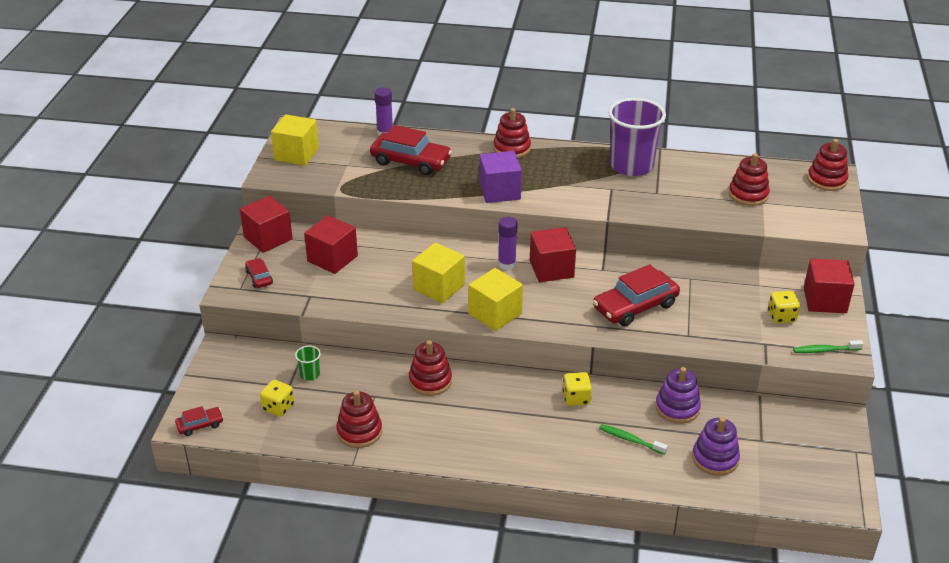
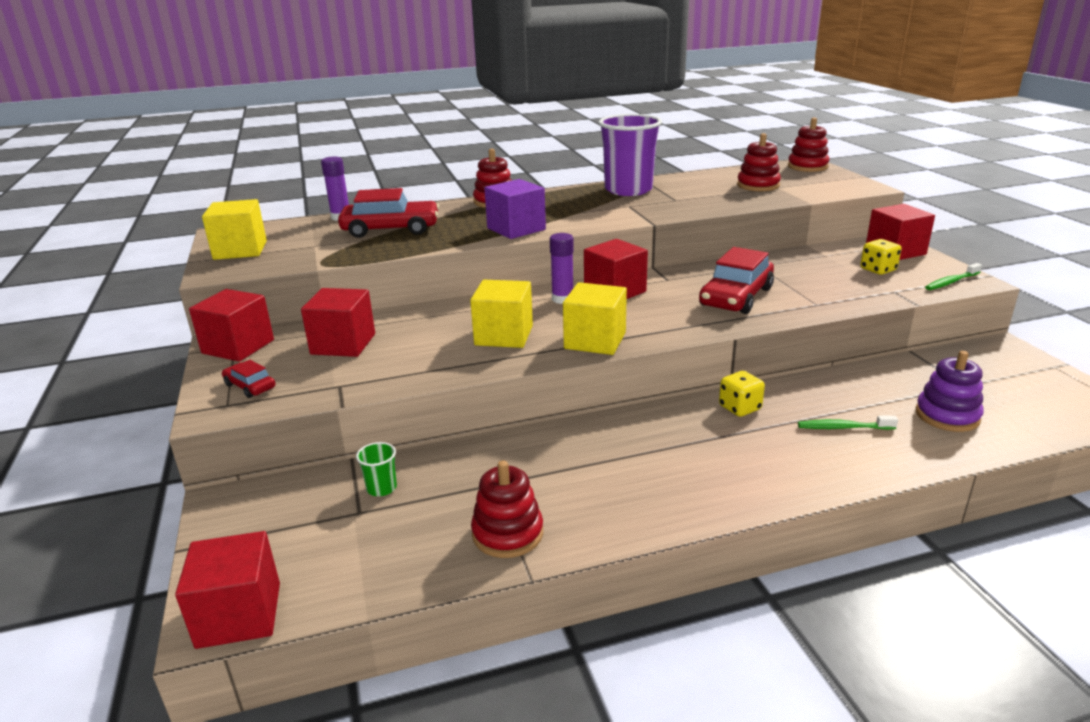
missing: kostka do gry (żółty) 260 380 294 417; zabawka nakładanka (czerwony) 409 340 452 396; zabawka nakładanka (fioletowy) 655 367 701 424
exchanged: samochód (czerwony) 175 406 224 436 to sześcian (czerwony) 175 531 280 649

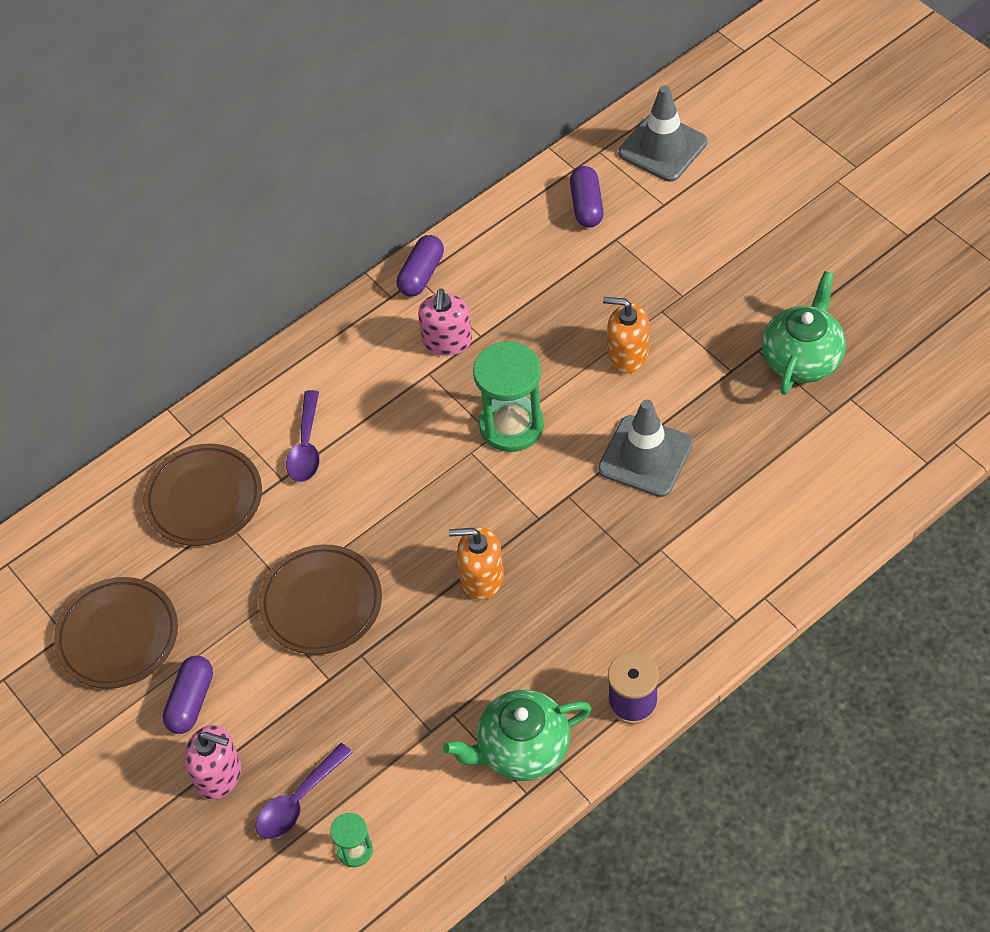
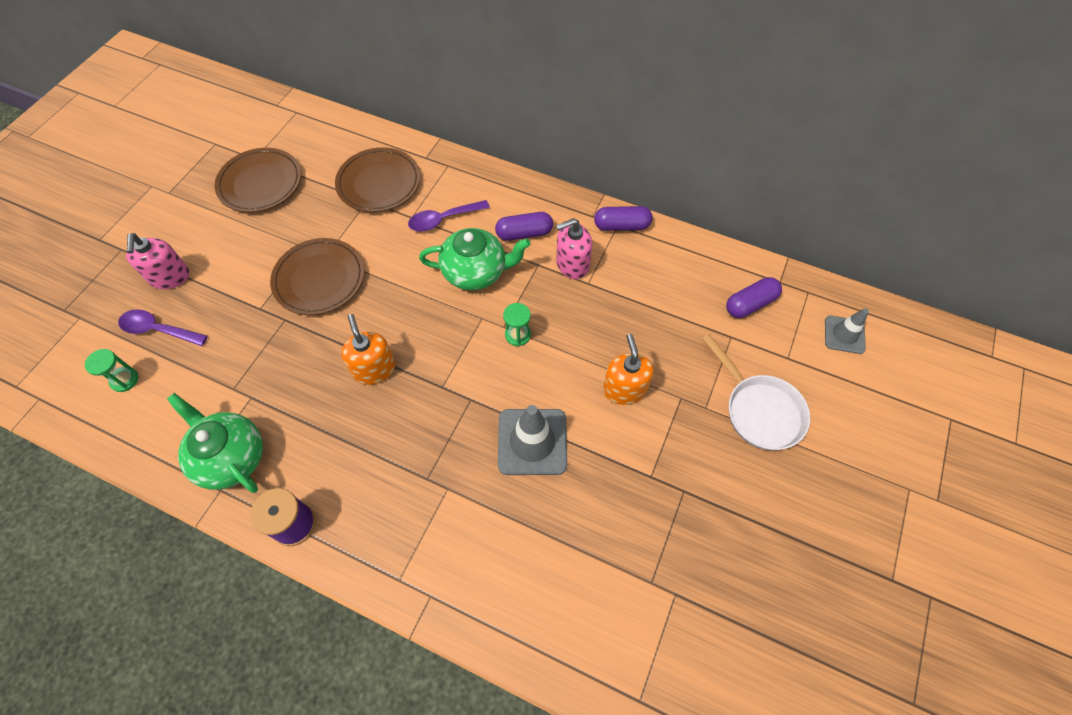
appeared: patelnia (biały) 702 334 810 450
relocated: kapsułka (fioletowy) 163 656 213 734 to 495 212 553 241; imbryk (zielony) 762 271 846 395 to 419 228 531 290
size: klepsydra (zielony) 473 341 544 452 = 503 303 531 346 x0.49; pachołek (szary) 619 85 707 182 = 825 308 869 354 x0.61

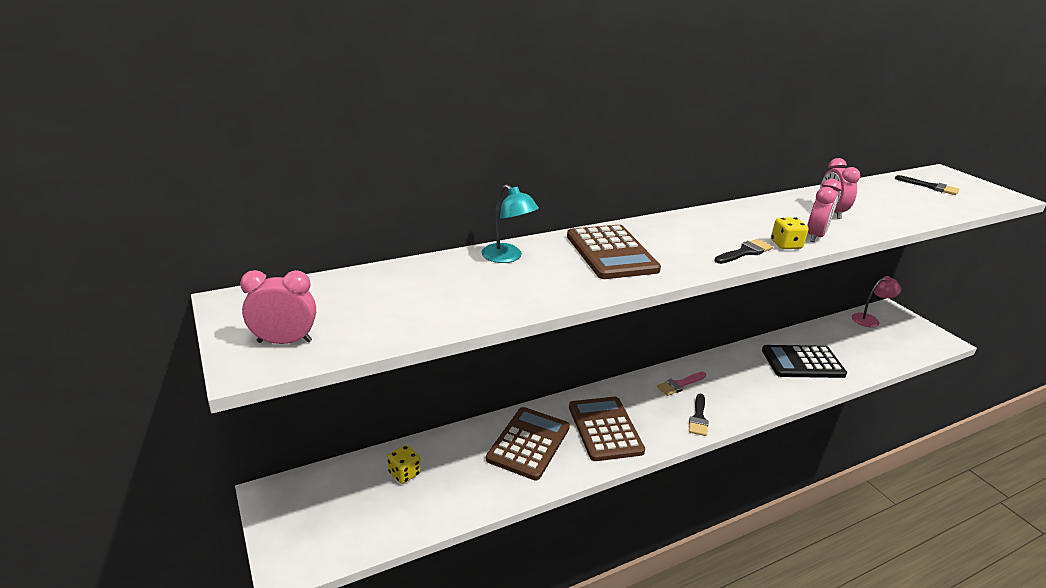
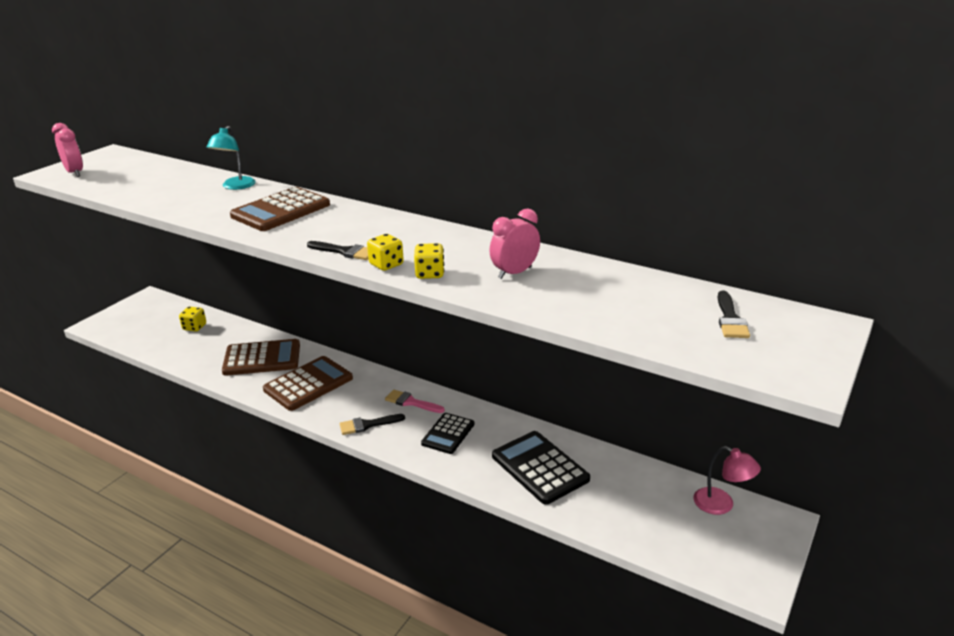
appeared: kalkulator (czarny) 421 413 474 454
exchanged: budzik (różowy) 807 179 842 242 to kostka do gry (żółty) 414 243 444 279

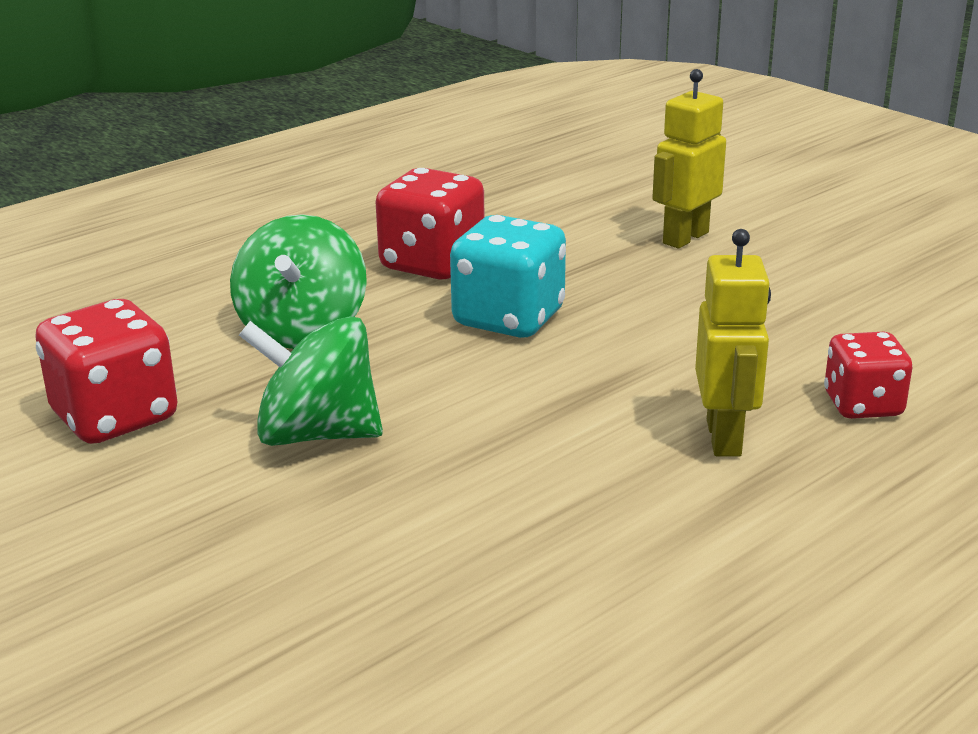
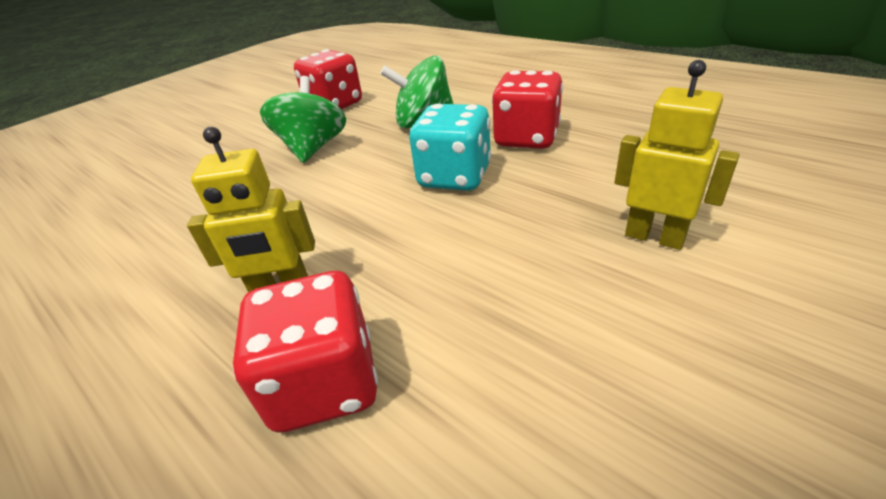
size: kostka do gry (czerwony) 824 332 913 419 = 233 271 378 432 x1.54

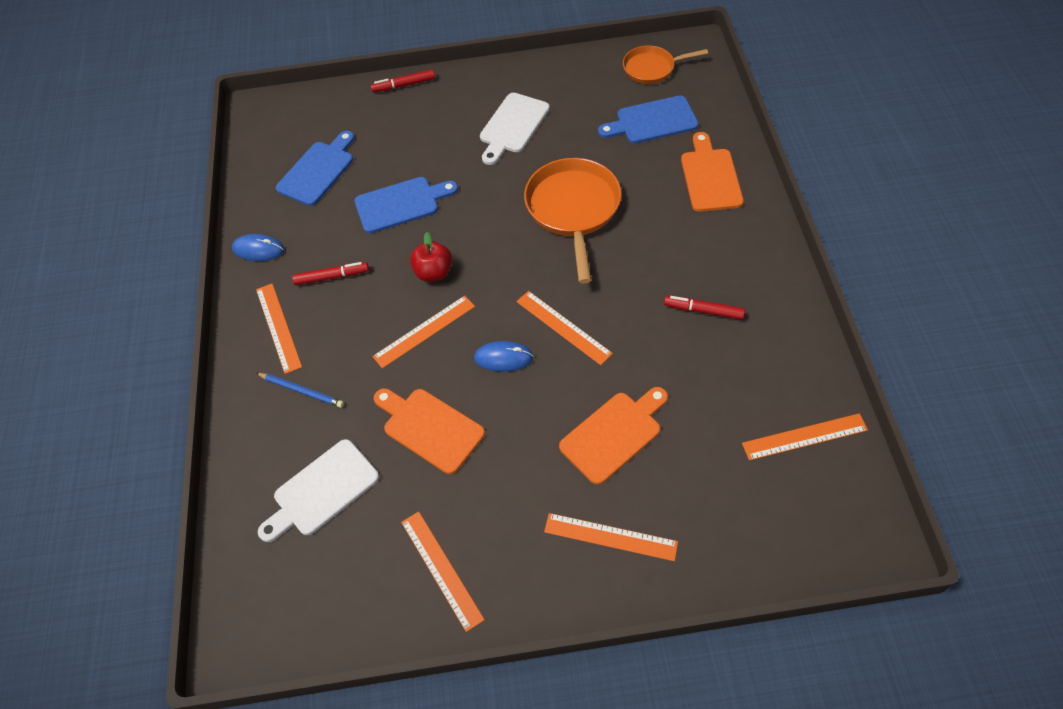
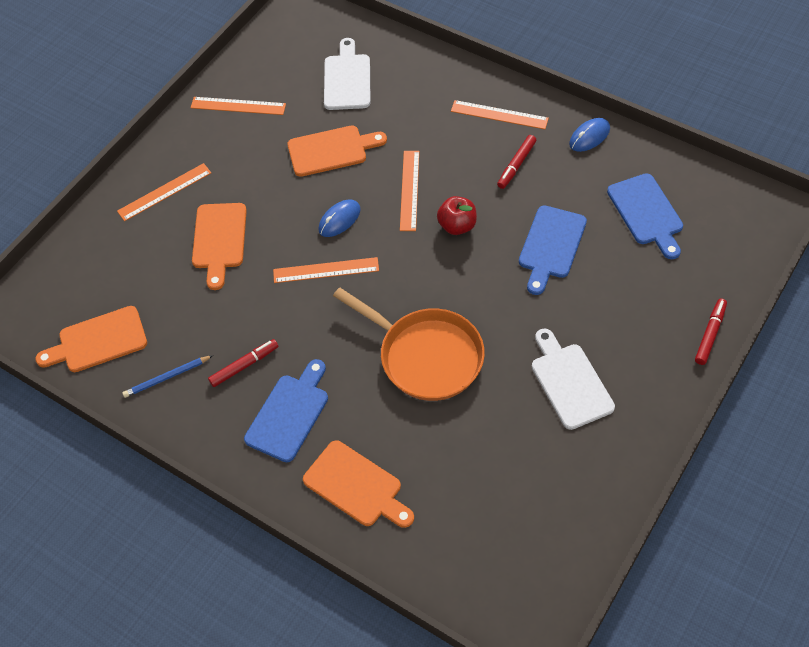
missing: patelnia (pomarańczowy) 623 46 708 84
relocated: ołówek (niebieski) 256 373 344 408 to 122 355 213 398; deska do krojenia (niebieski) 598 95 699 144 to 244 359 328 462
exchanged: linijka (pomarańczowy) 742 413 868 461 to deska do krojenia (pomarańczowy) 35 306 147 372

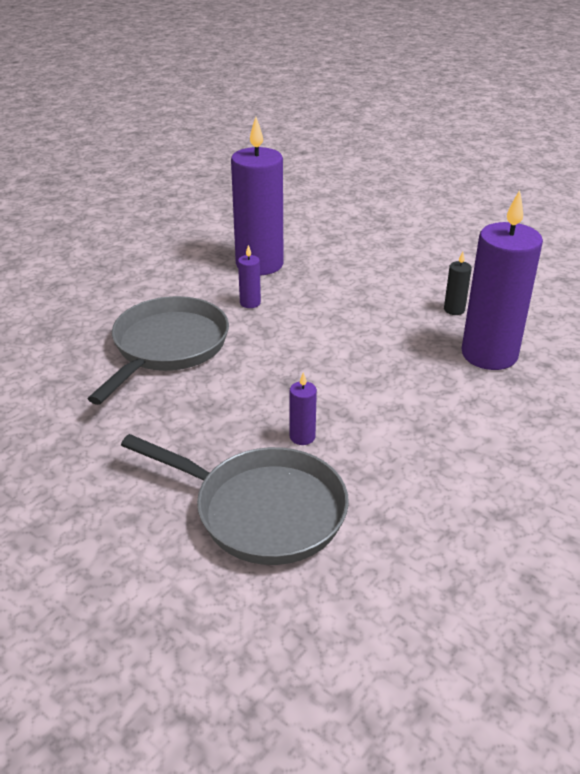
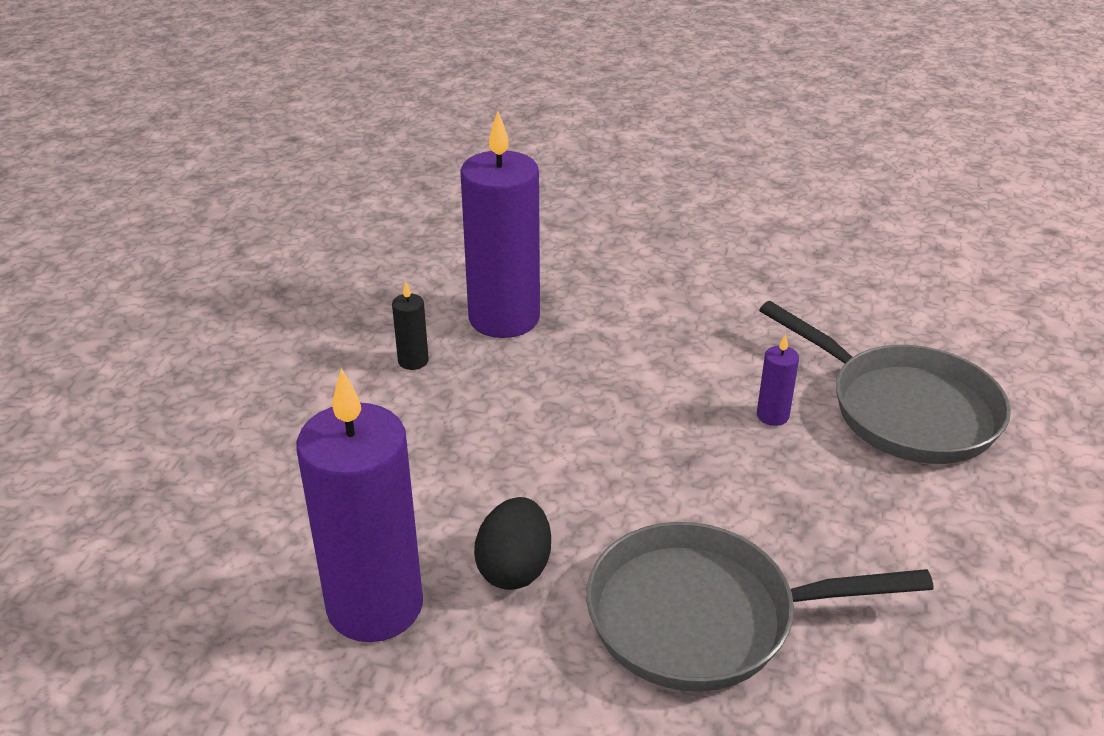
exchanged: świeca (fioletowy) 238 245 261 308 to jajko (czarny) 474 497 551 590
spun: patelnia (szary) 121 434 349 565 = 759 301 1011 464 135 degrees clockwise

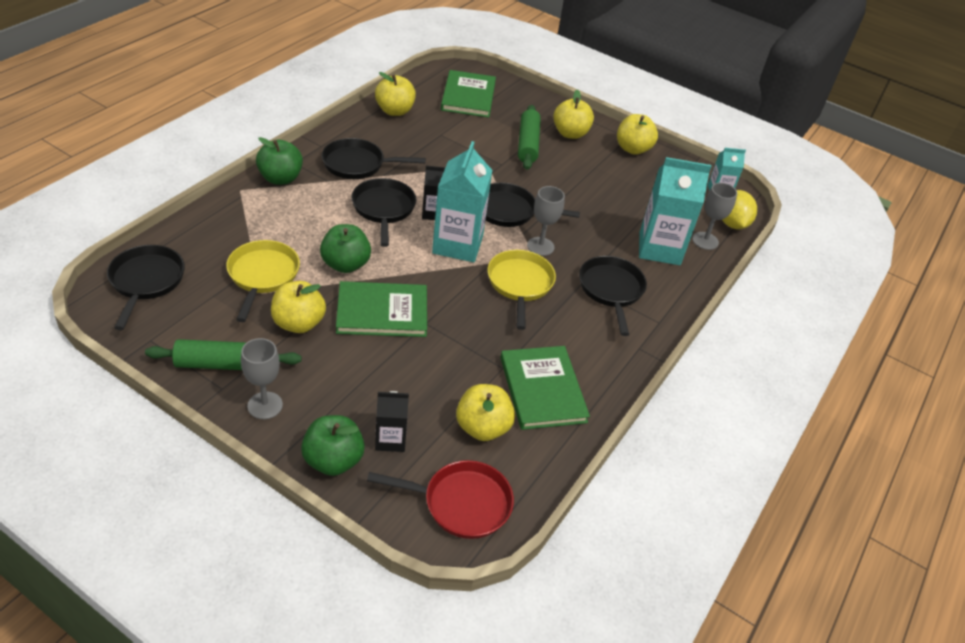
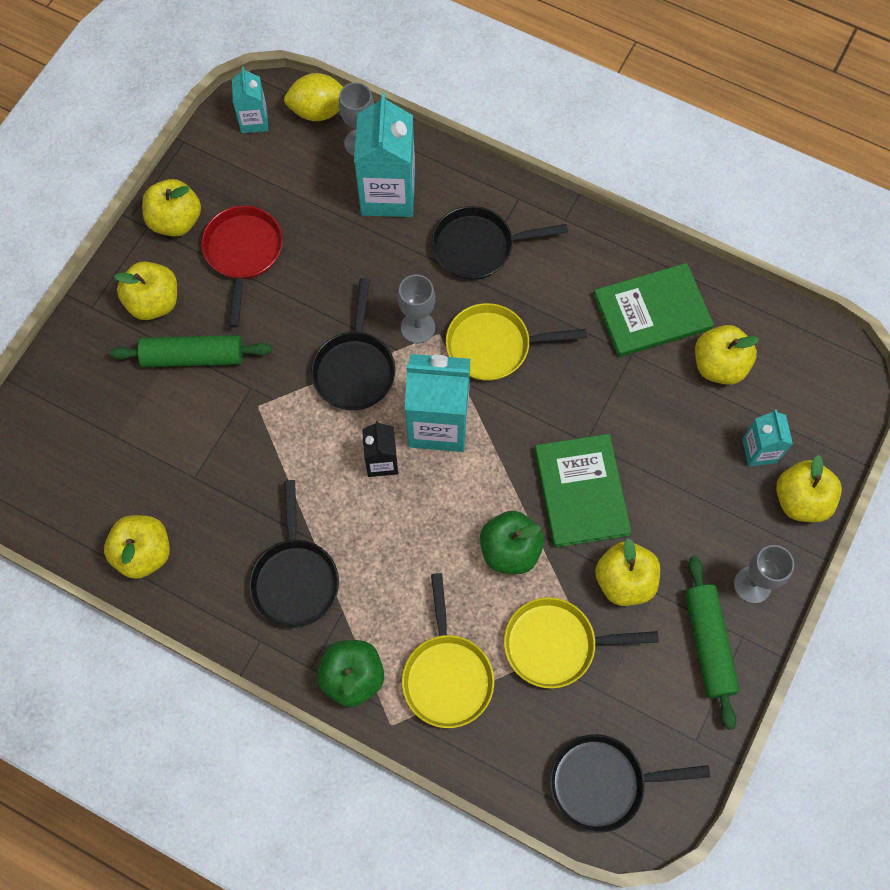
missing: patelnia (czarny) 351 178 416 247; książka (zielony) 441 70 496 118
appeared: patelnia (żółty) 402 573 494 728
relocated: patelnia (czerwony) 367 460 514 539 to 202 206 283 328
colour: jabłko (zielony) 301 415 365 476 to jabłko (żółty) 776 455 842 522; karton mleka (czarny) 375 391 409 452 to karton mleka (turkusowy) 742 409 793 466

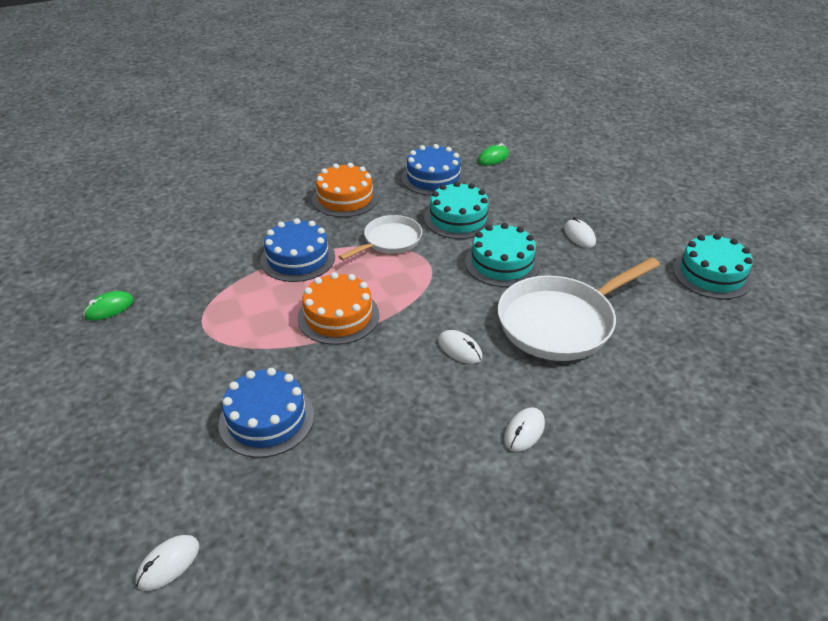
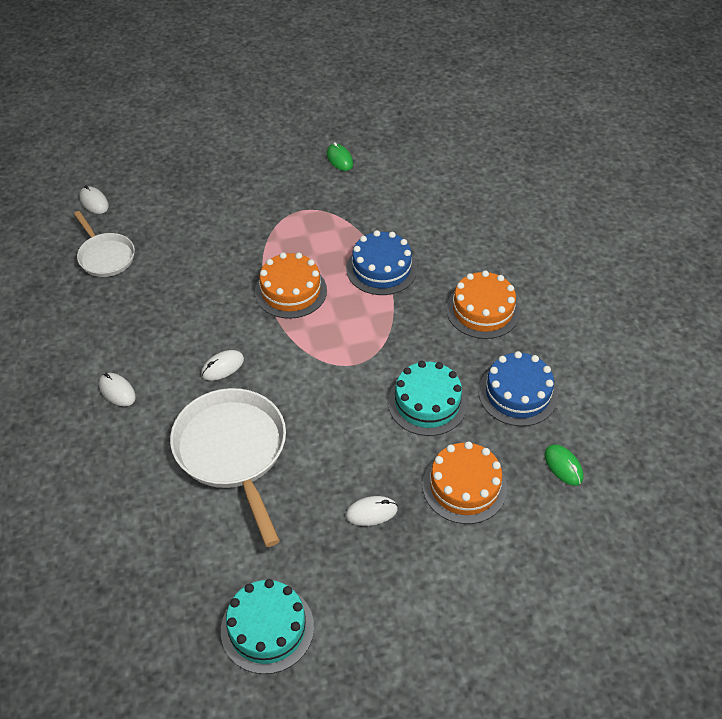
missing: tort (niebieski) 218 368 314 458; tort (turkusowy) 465 223 540 287
appeared: tort (pomarańczowy) 422 441 507 524
relocated: patelnia (biały) 338 215 422 260 to 74 211 135 277

